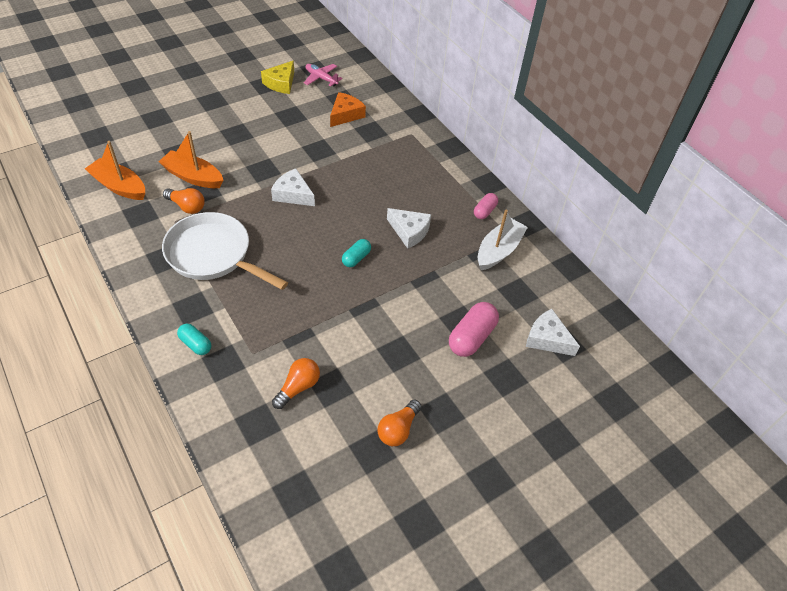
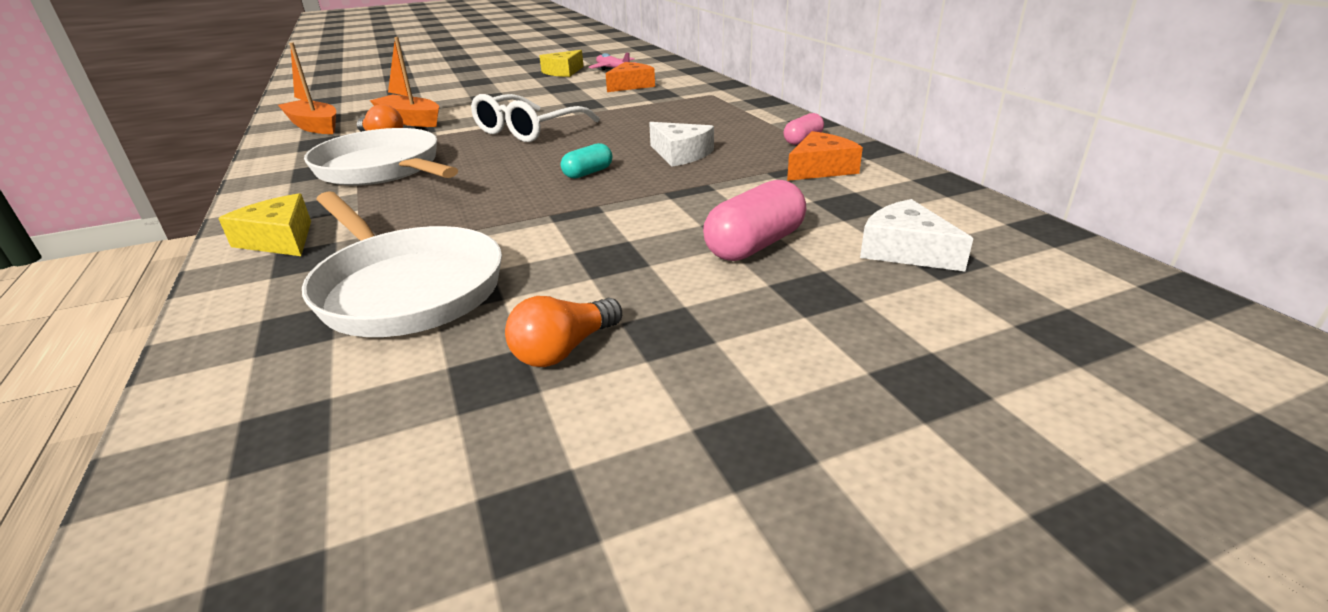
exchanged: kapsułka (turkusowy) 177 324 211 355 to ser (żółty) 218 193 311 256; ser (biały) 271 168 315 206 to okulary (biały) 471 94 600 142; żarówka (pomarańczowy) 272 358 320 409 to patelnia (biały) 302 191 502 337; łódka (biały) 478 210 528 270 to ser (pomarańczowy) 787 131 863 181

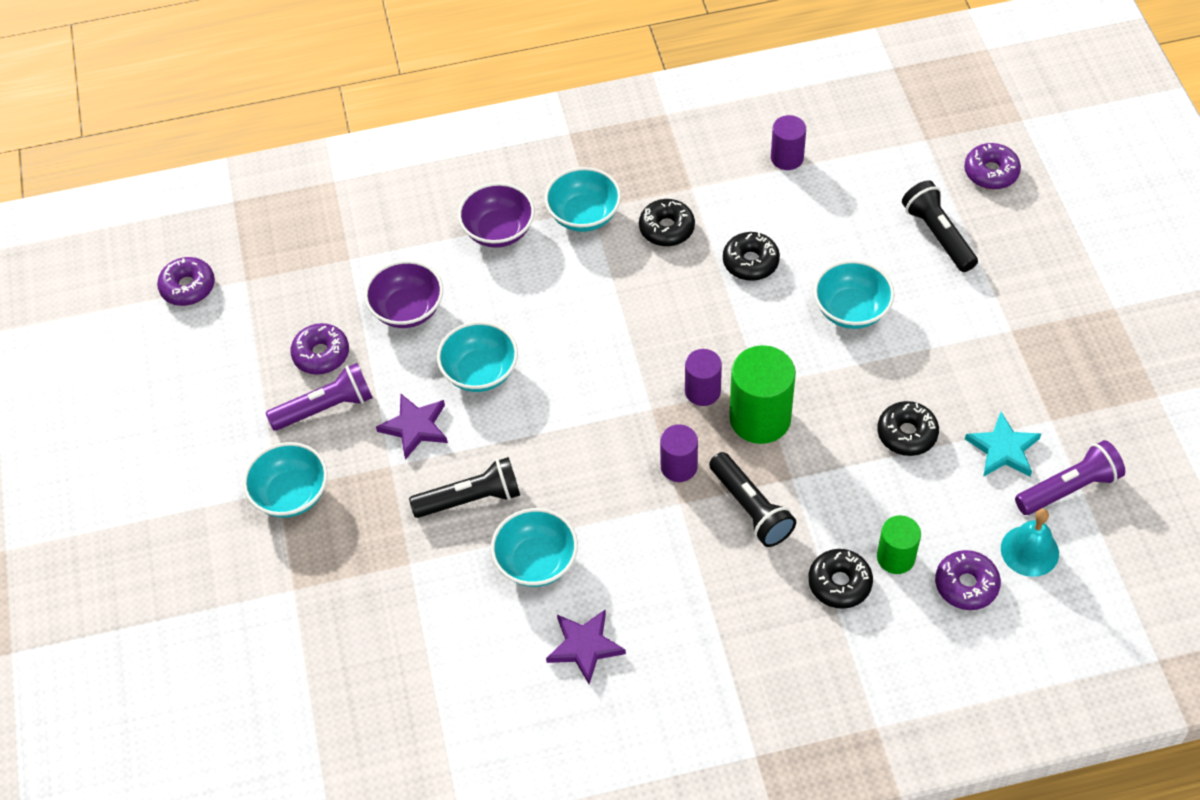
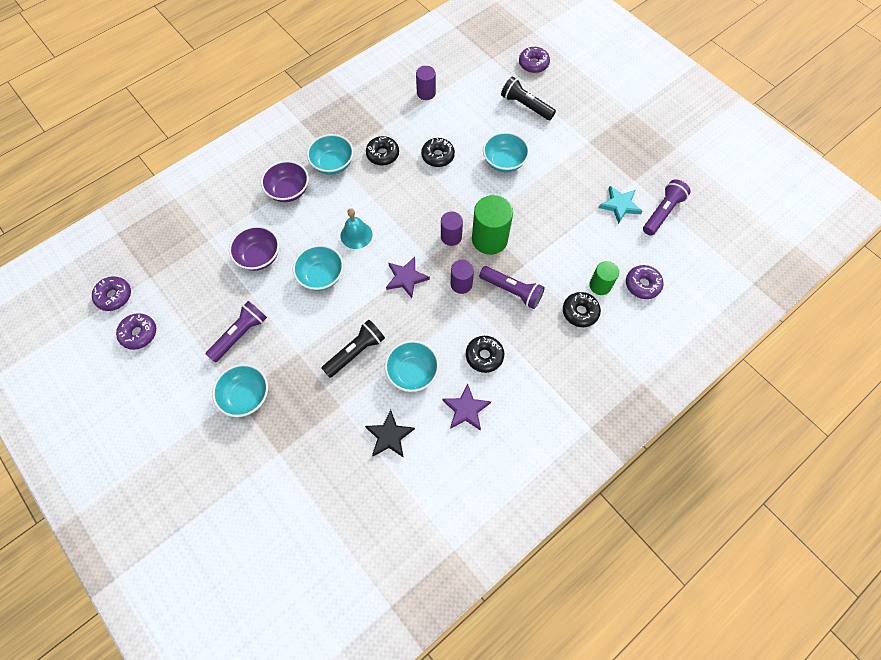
appeared: gwiazda (czarny) 365 410 415 458
relocated: donut (fioletowy) 290 323 349 375 to 116 313 156 350; gwiazda (fioletowy) 376 394 448 460 to 386 257 430 298; donut (czarny) 877 401 939 456 to 466 336 504 373; dzwonek (turkusowy) 1001 509 1059 577 to 341 208 372 249
colour: latarka (czarny) 709 452 796 547 to latarka (fioletowy) 479 266 545 309

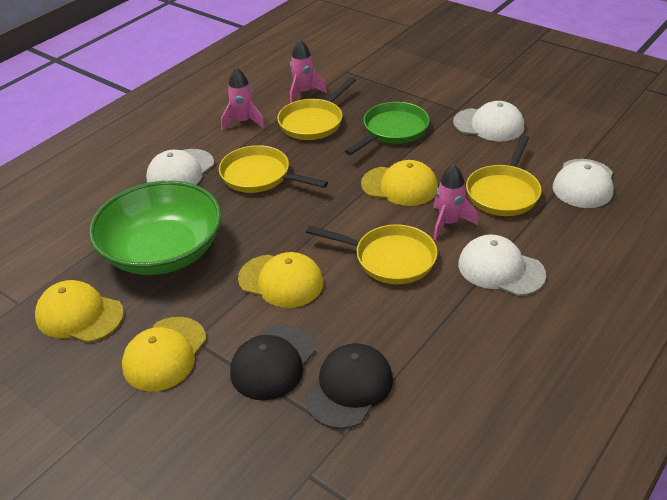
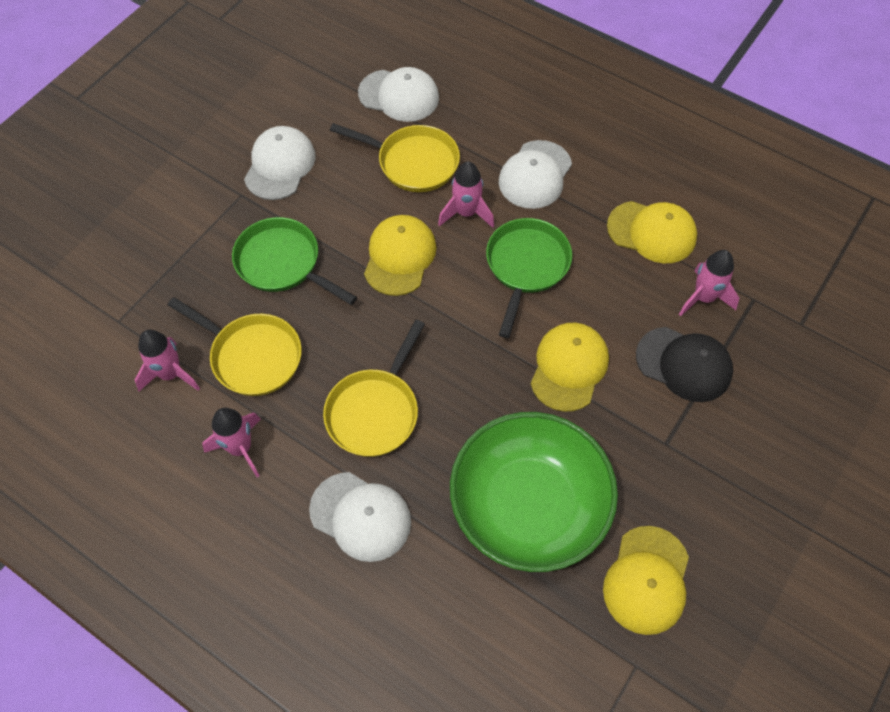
relocated: czapka (żółty) 122 317 206 392 to 607 201 697 263
exchanged: czapka (czarny) 305 343 393 429 to rakieta (różowy) 679 250 739 316
colour: patelnia (żółty) 306 224 438 284 to patelnia (zielony) 486 218 572 338

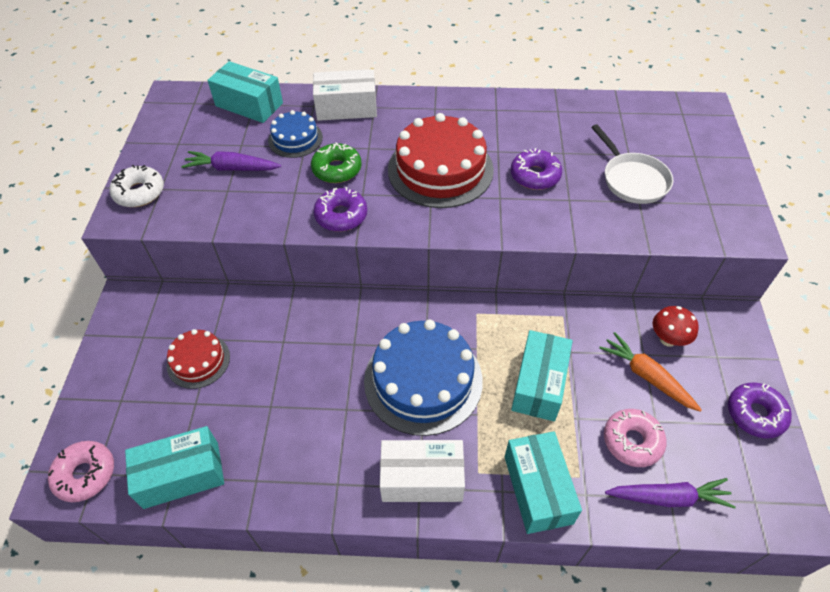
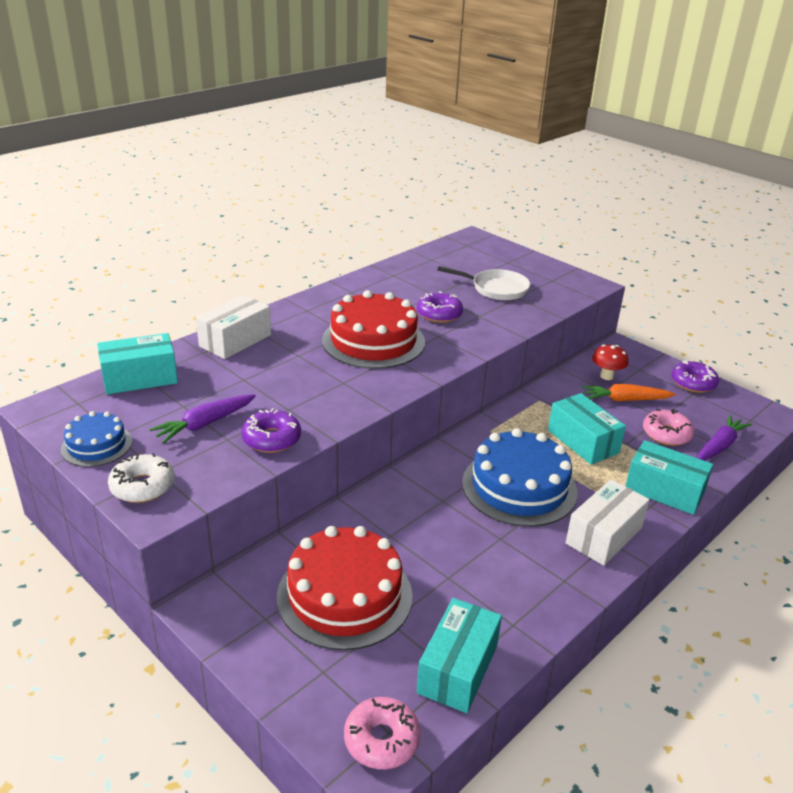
missing: donut (zielony) 311 142 362 183
relocated: tort (niebieski) 268 110 323 158 to 61 411 132 467; donut (fioletowy) 313 187 367 232 to 242 408 301 453
size: tort (czerwony) 167 329 230 389 = 277 526 413 650 x1.86

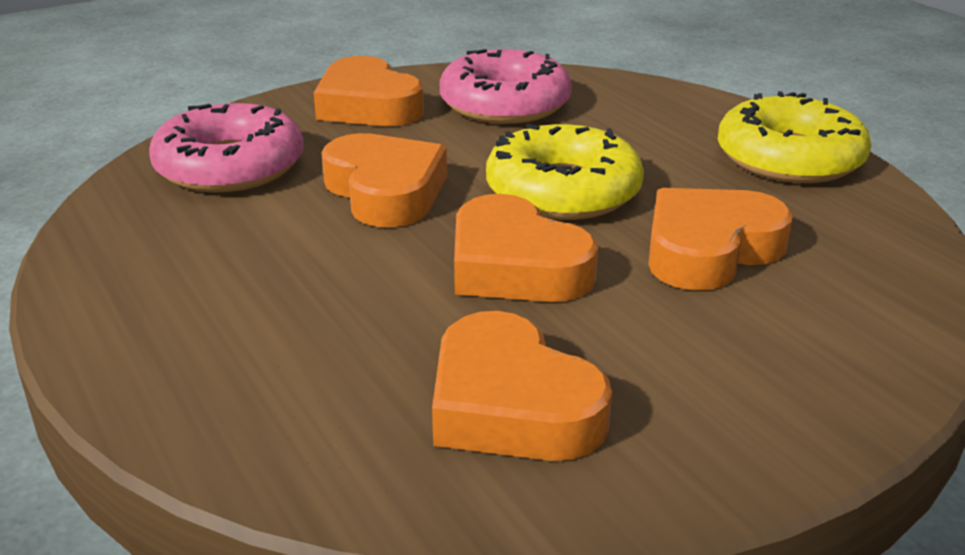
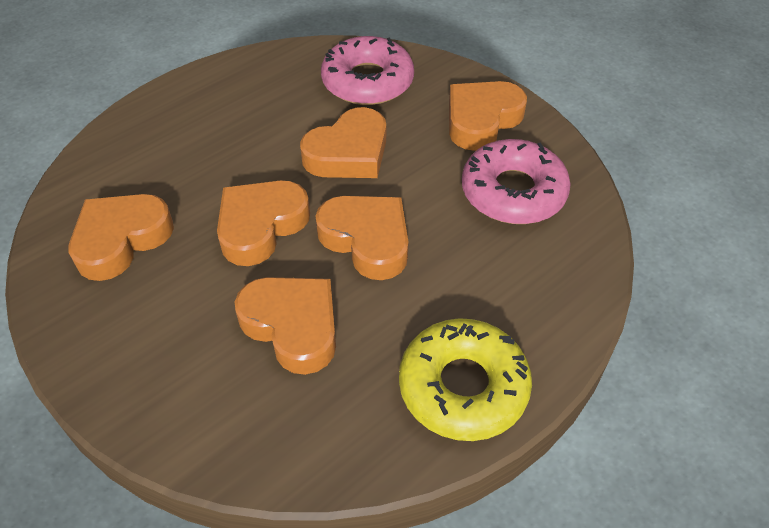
exchanged: donut (żółty) 486 124 644 220 to serce (pomarańczowy) 315 196 409 280

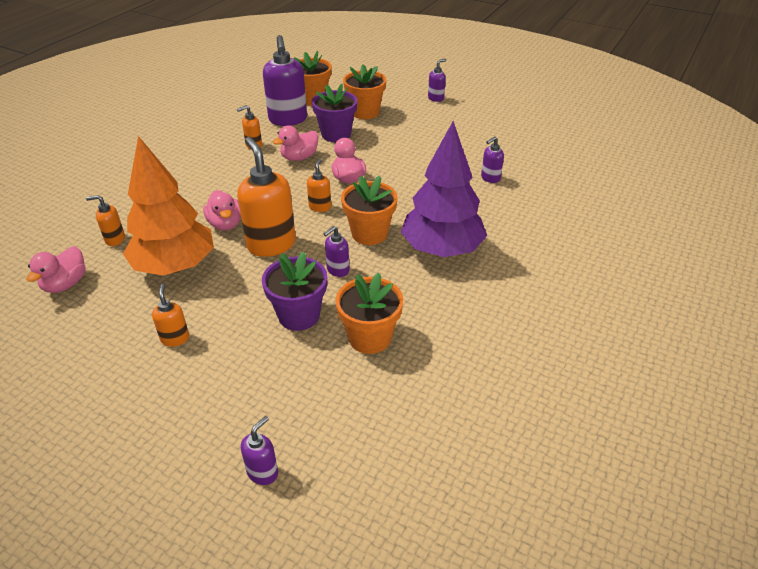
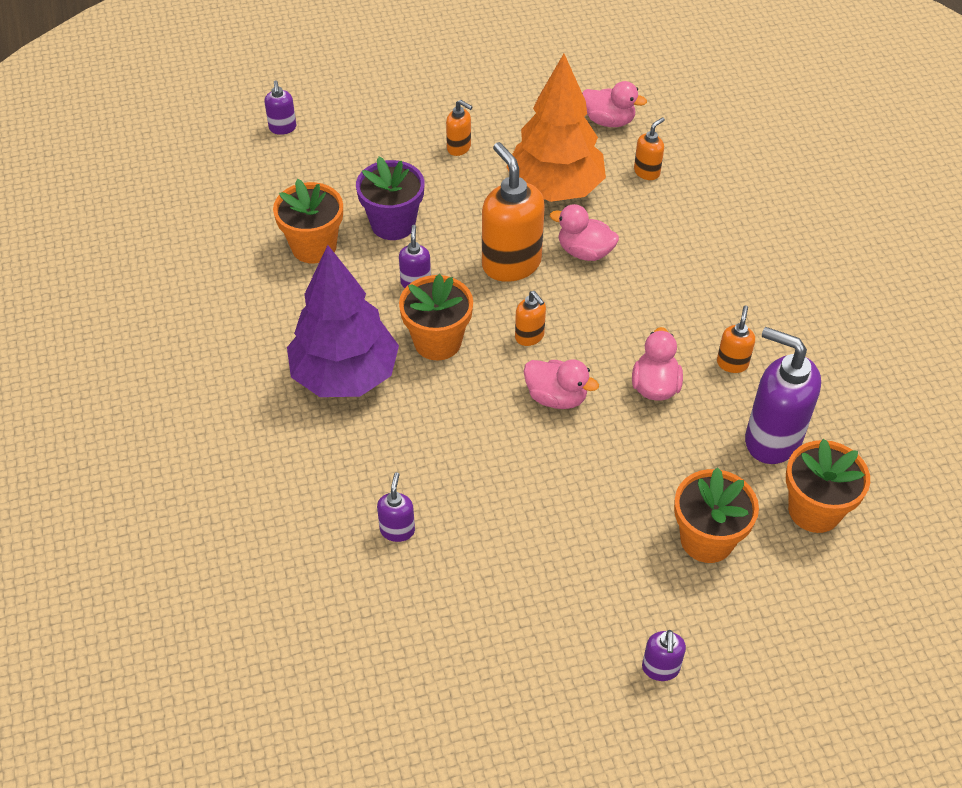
missing: doniczka (fioletowy) 312 84 357 142
spun: kaczka (różowy) 26 246 85 293 = 582 81 647 127 135 degrees clockwise; dozownik mydła (pomarańczowy) 237 137 296 257 = 482 142 545 282 135 degrees counterclockwise

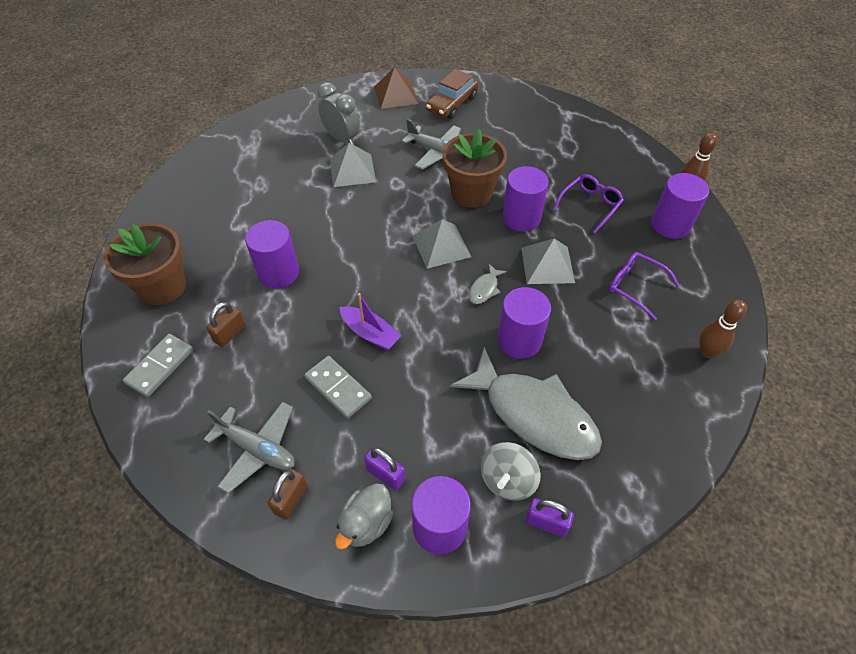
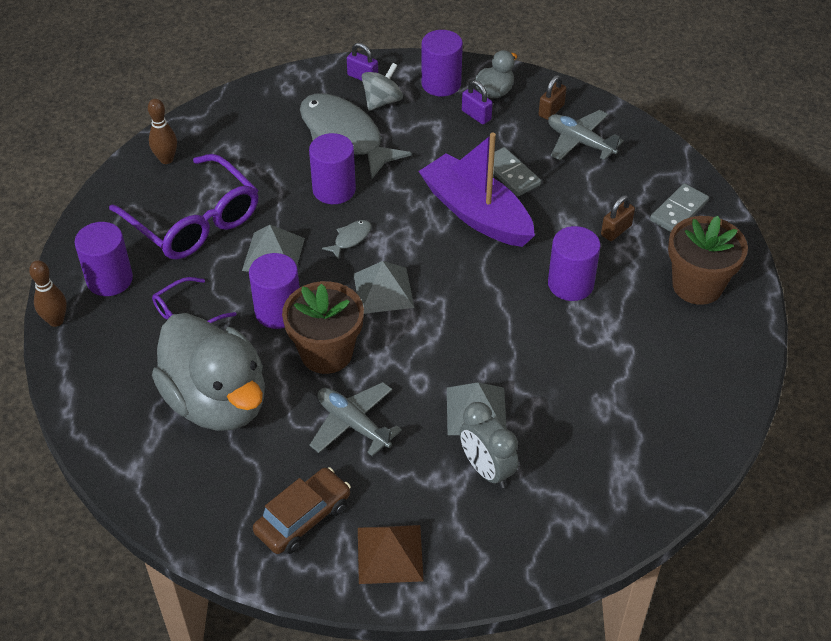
appeared: kaczka (szary) 152 313 265 431
size: łódka (fioletowy) 339 293 402 350 = 418 133 535 247 x1.99; okulary (fioletowy) 609 252 680 320 = 109 154 258 260 x1.93

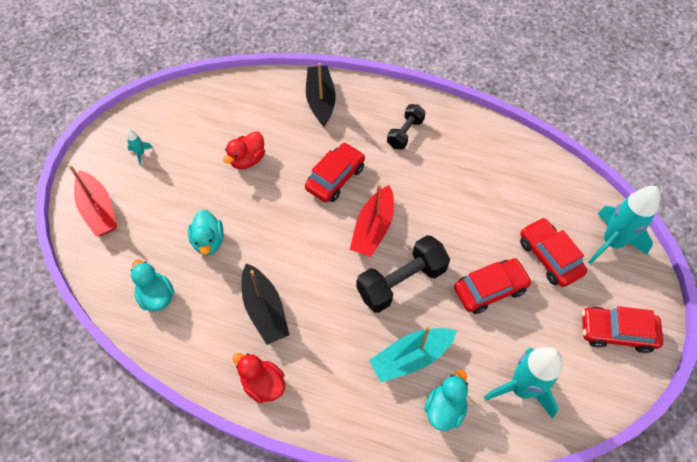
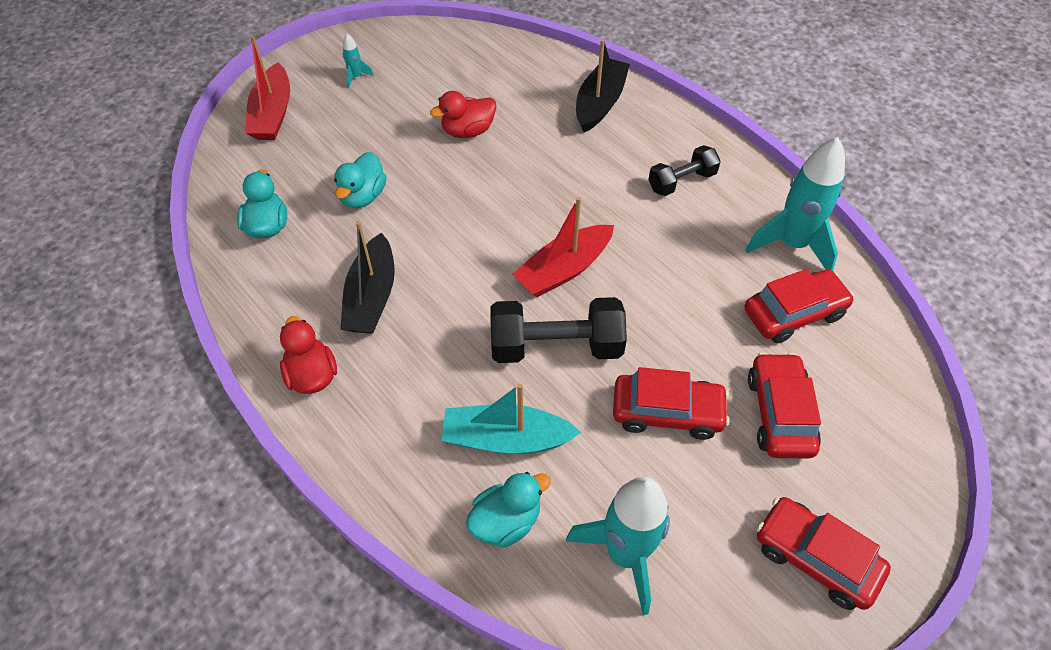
relocated: samochód (czerwony) 305 143 365 202 to 744 269 855 343; rakieta (turkusowy) 588 186 661 265 to 746 137 845 271

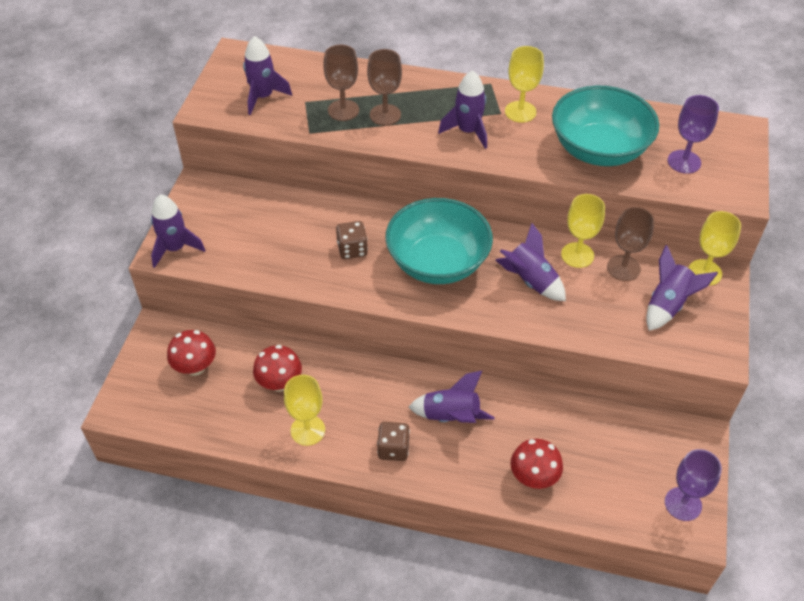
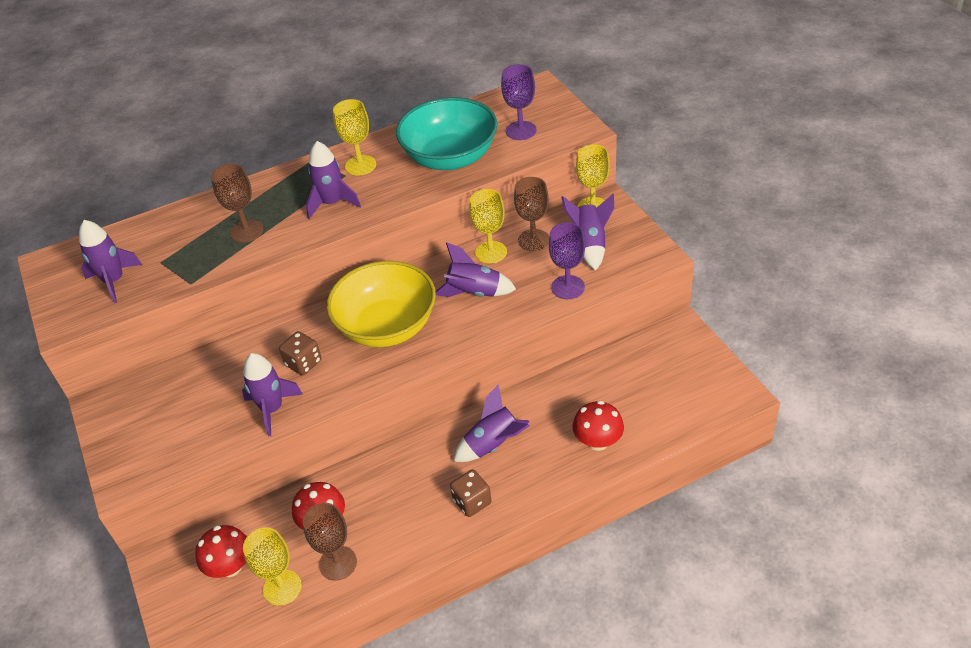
relocated: rakieta (fioletowy) 151 194 205 268 to 242 353 303 436; kielich (żółty) 284 375 325 446 to 243 527 302 606; kielich (brązowy) 323 45 359 121 to 303 503 357 581; kielich (fioletowy) 665 449 722 521 to 549 222 585 299
colour: miska (turkusowy) 385 198 493 284 to miska (żółty) 326 261 436 347

